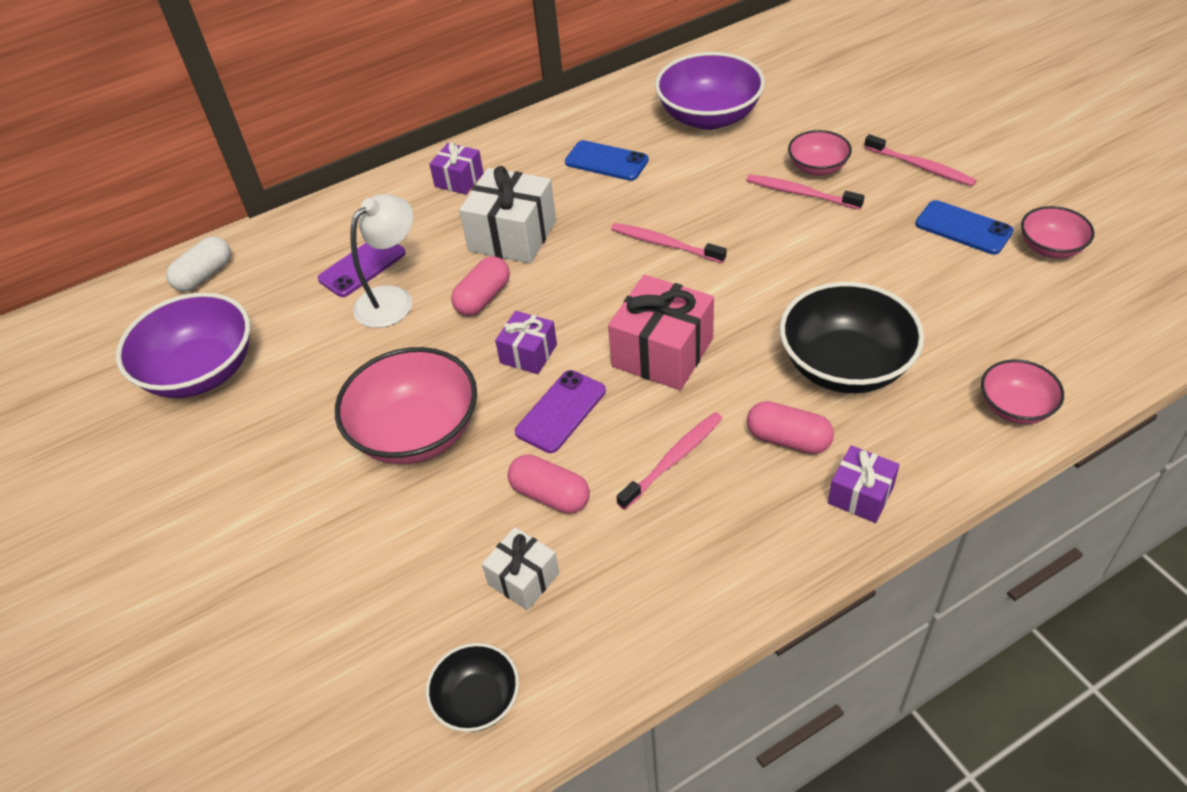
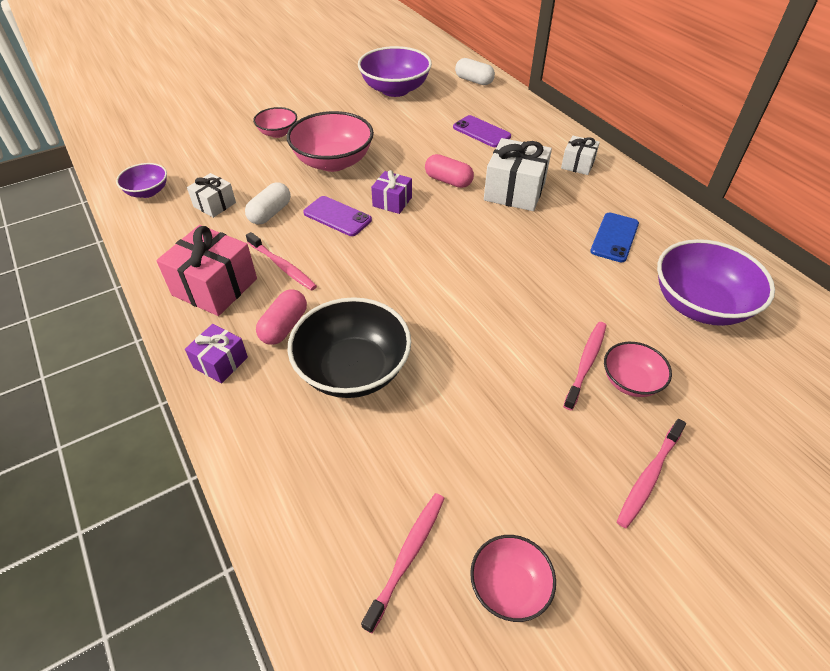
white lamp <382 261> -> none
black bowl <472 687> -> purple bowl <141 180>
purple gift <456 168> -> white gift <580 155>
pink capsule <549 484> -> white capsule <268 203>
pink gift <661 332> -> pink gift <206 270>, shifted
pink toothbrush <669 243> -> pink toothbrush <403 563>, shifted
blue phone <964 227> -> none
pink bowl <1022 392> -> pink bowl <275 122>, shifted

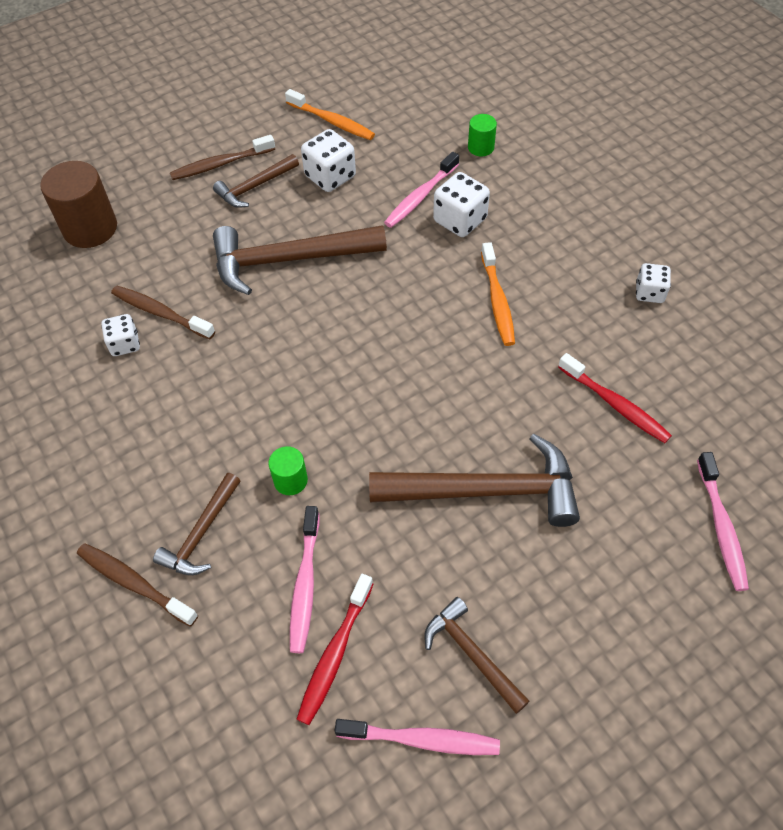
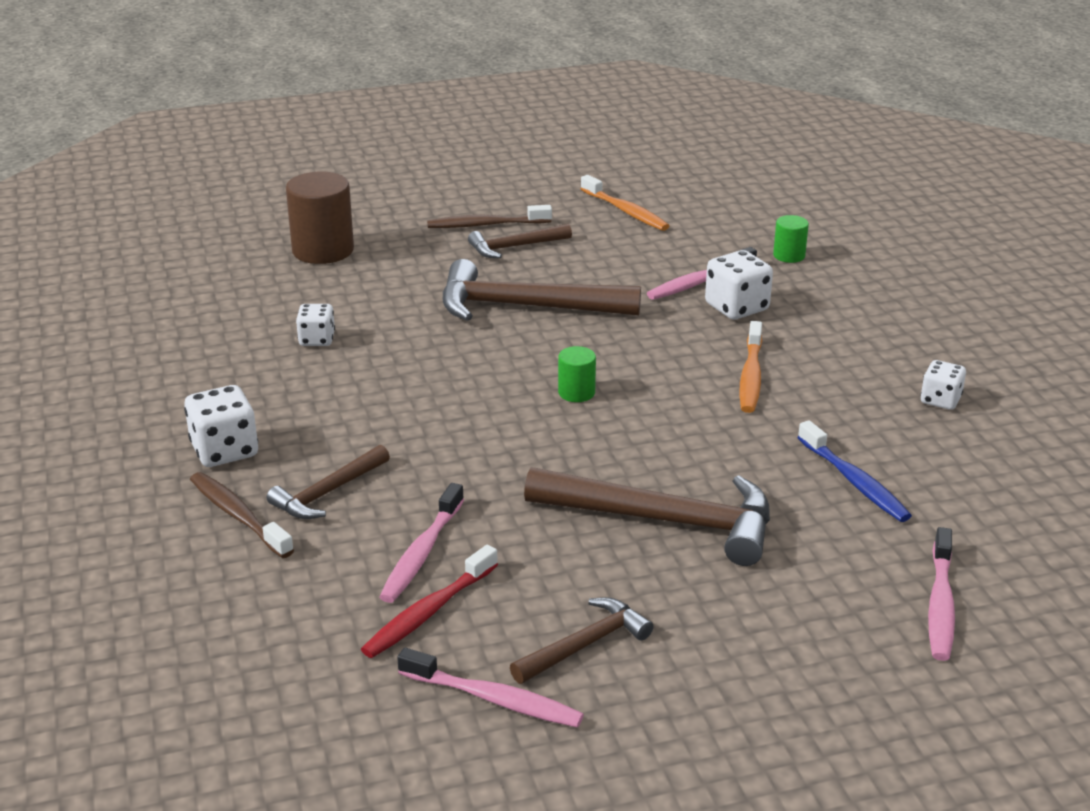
brown toothbrush <163 313> -> none
green cylinder <288 470> -> green cylinder <577 374>, shifted
white dice <328 160> -> white dice <221 426>, shifted
brown hammer <477 655> -> brown hammer <581 640>, 75 degrees clockwise
red toothbrush <615 398> -> blue toothbrush <855 471>

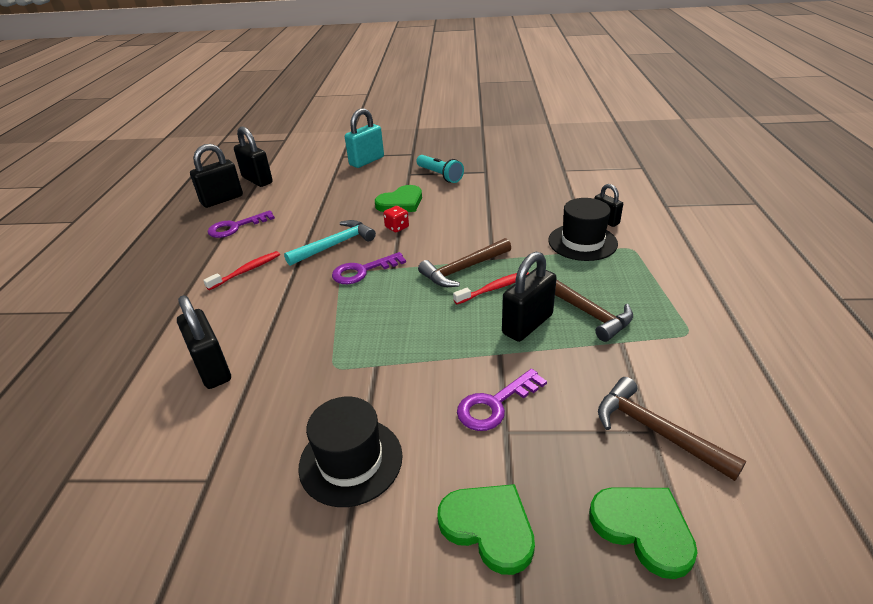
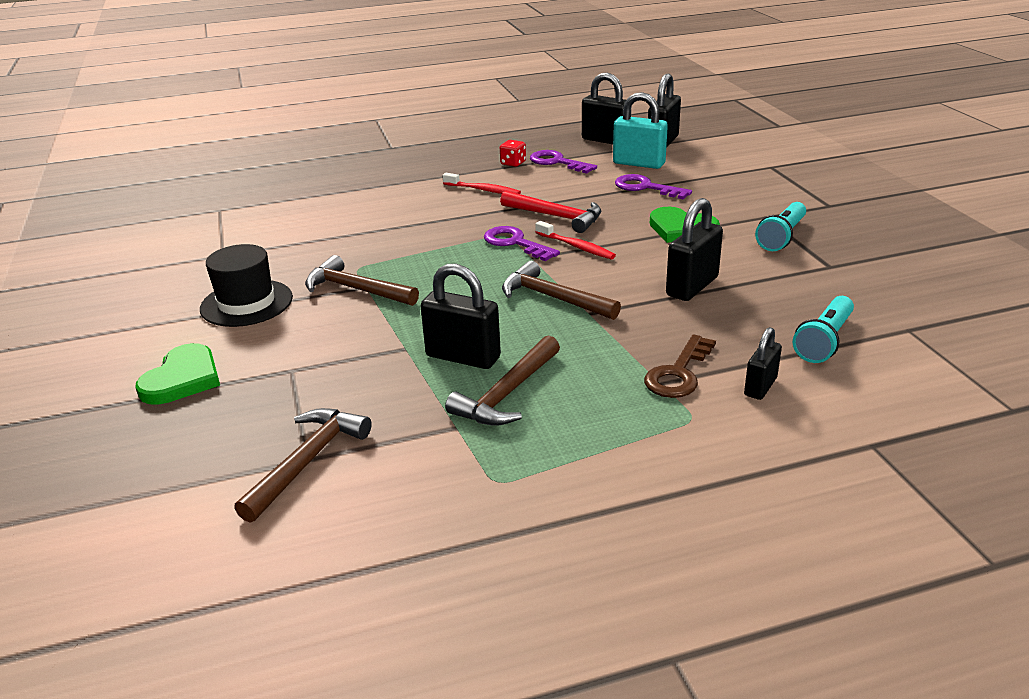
black padlock <204 342> -> black padlock <694 249>, shifted
turquoise hammer <330 243> -> red hammer <550 211>
turquoise padlock <364 138> -> turquoise padlock <640 130>, shifted
red dice <396 219> -> red dice <513 153>, shifted
red toothbrush <491 288> -> red toothbrush <575 240>, shifted
purple key <502 400> -> purple key <653 186>, shifted
black hat <583 229> -> brown key <680 366>
green heart <643 533> -> none
none -> brown hammer <362 280>
none -> turquoise flashlight <823 329>

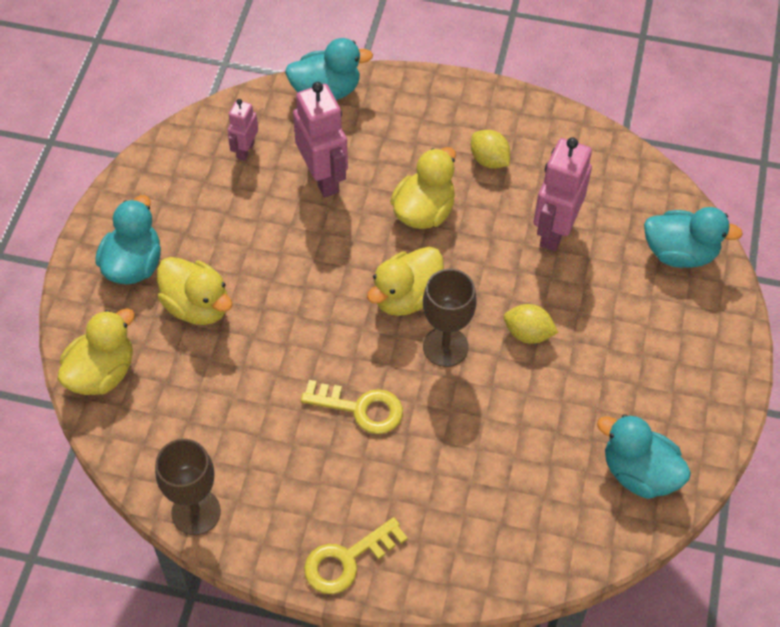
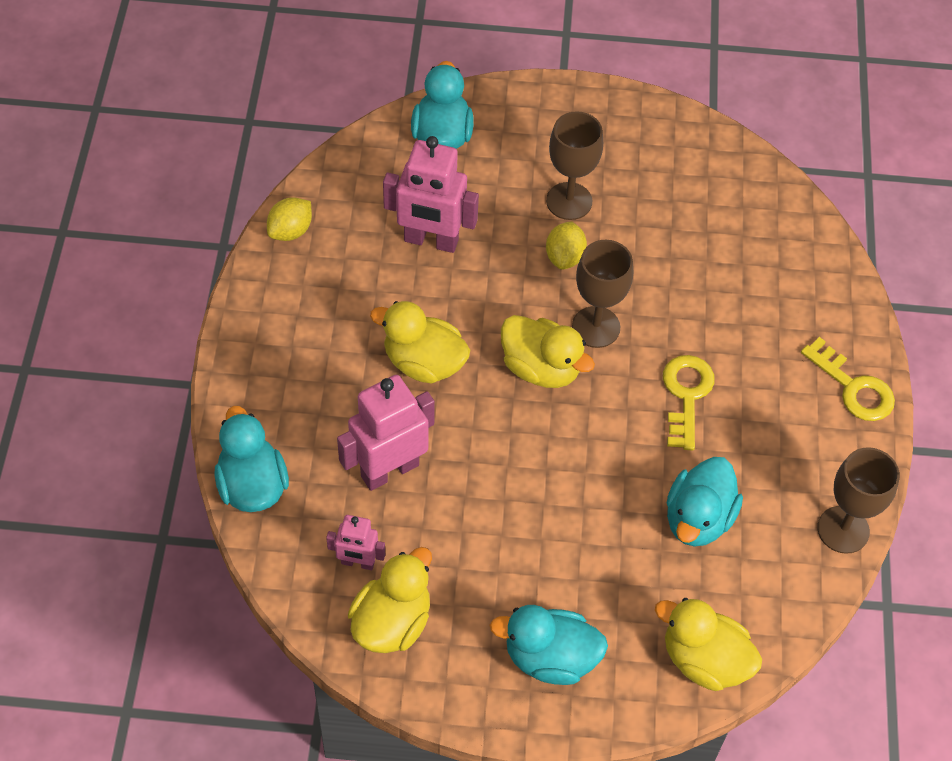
yellow duck <194 291> -> yellow duck <390 600>, shifted
yellow lemon <490 149> -> yellow lemon <289 219>, shifted
turquoise duck <644 456> -> turquoise duck <705 502>, shifted
none -> brown goblet <574 165>

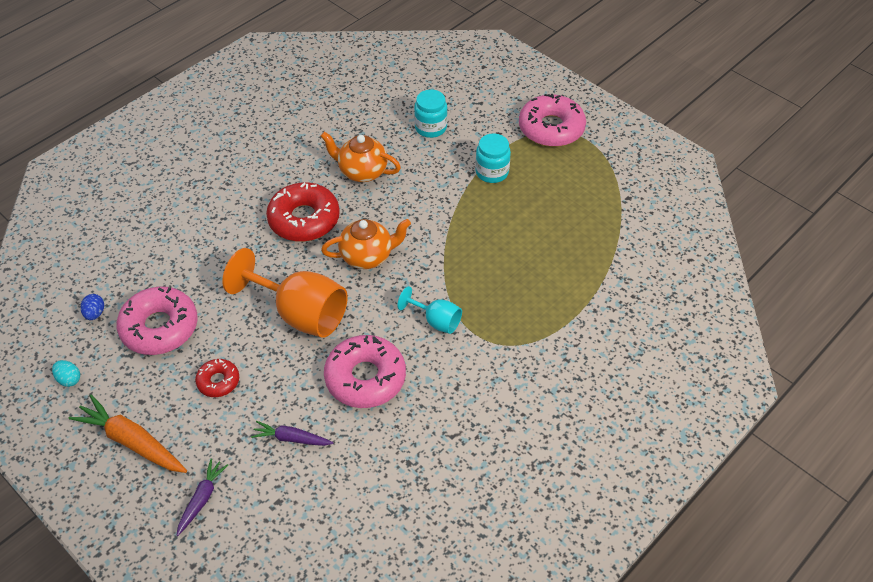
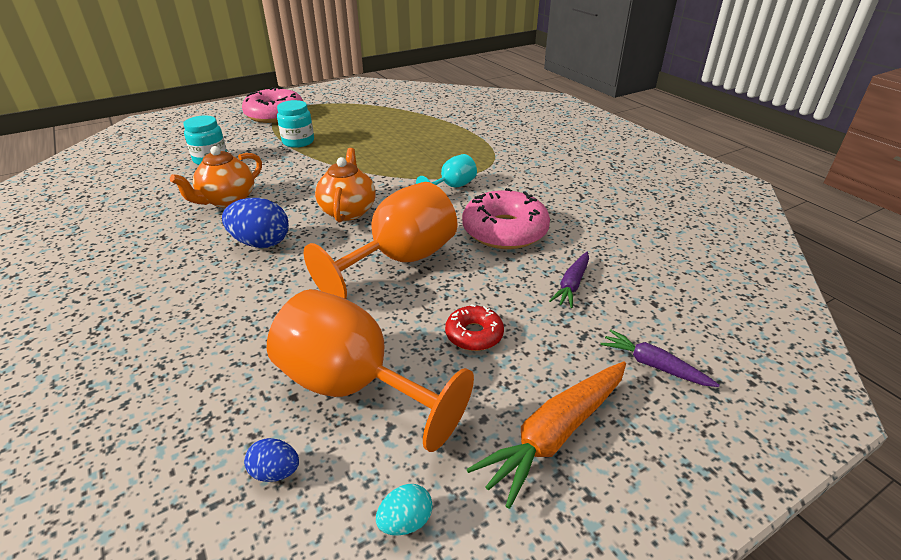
pink donut <157 321> -> orange goblet <370 370>
red donut <303 212> -> blue egg <255 223>

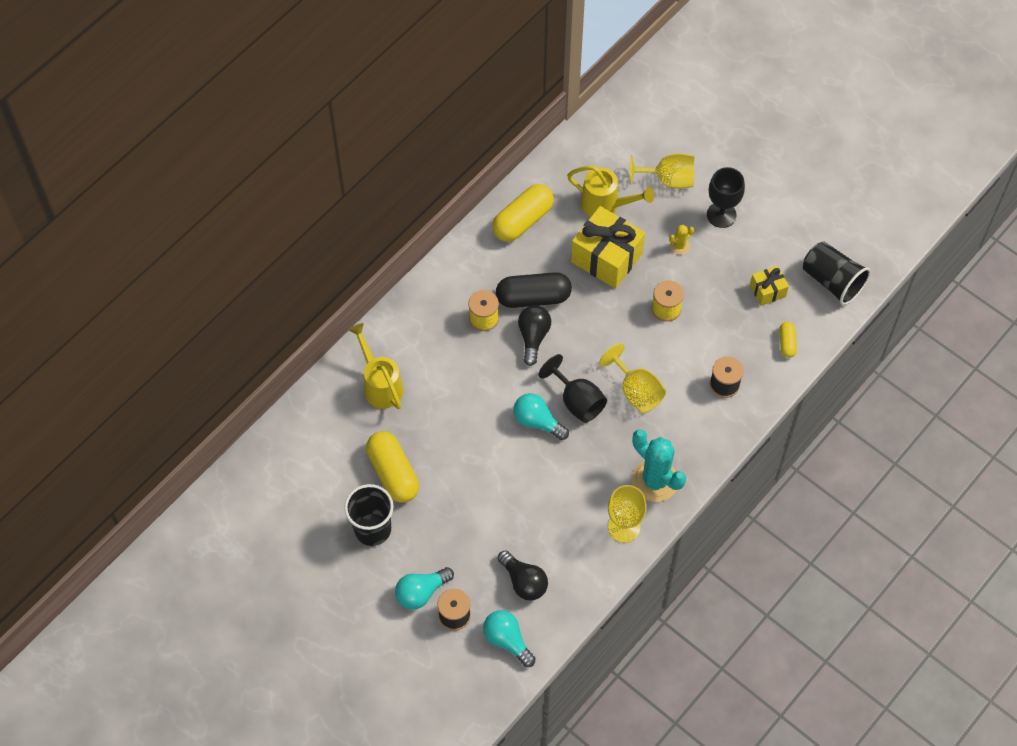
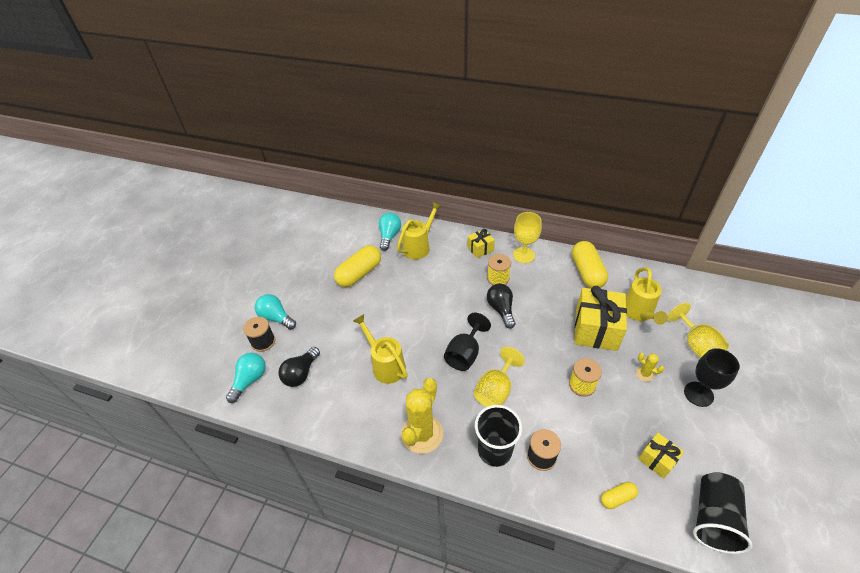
black cup <369 515> -> black cup <498 436>, shifted
yellow capsule <523 213> -> yellow capsule <590 264>, 60 degrees clockwise
black capsule <534 290> -> none
turquoise light bulb <541 416> -> turquoise light bulb <390 232>, shifted
black light bulb <534 335> -> black light bulb <501 306>, 90 degrees counterclockwise
yellow goblet <627 514> -> yellow goblet <527 237>, shifted
turquoise cactus <659 466> -> yellow cactus <422 415>
none -> yellow watering can <380 349>
none -> yellow gift <481 243>

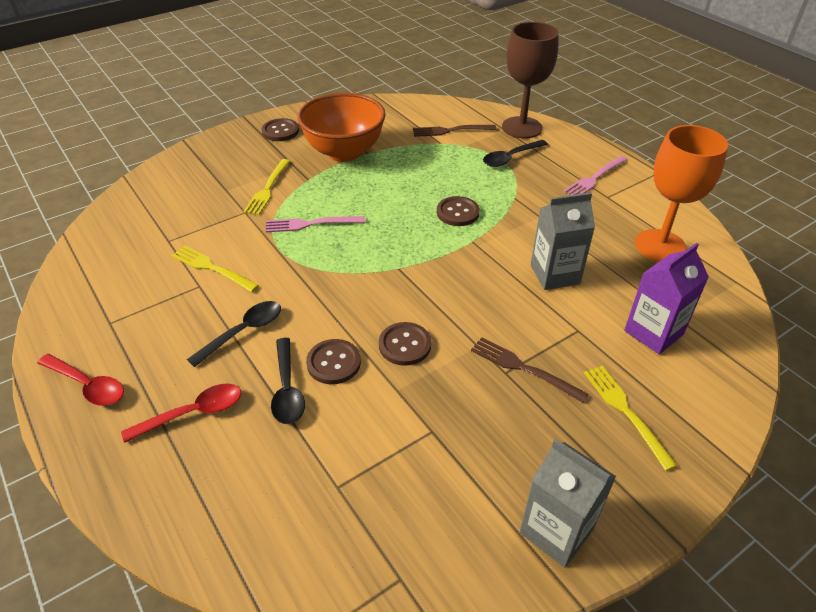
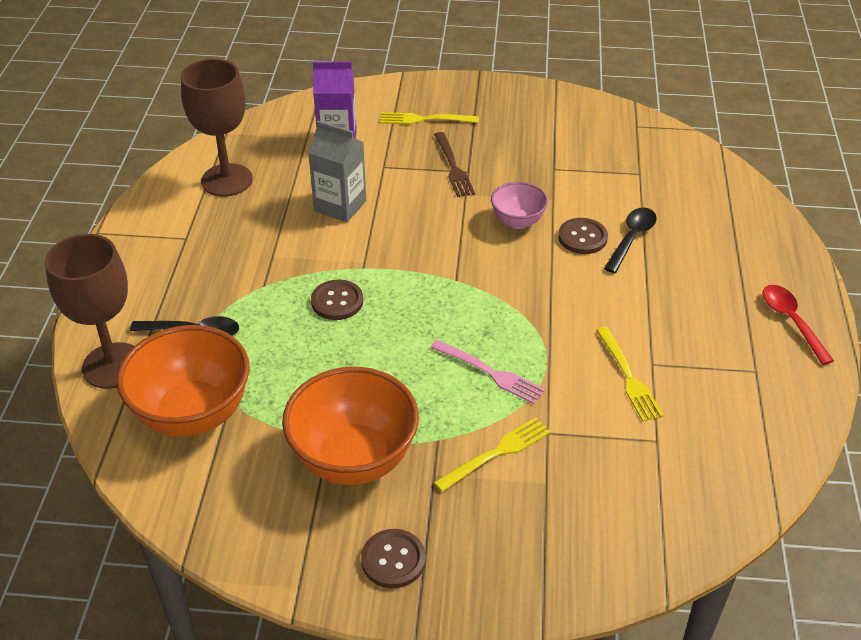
red spoon <181 413> -> none
black spoon <234 334> -> none
brown button <405 344> -> pink bowl <519 205>
brown fork <454 131> -> orange bowl <183 381>
grey carton <568 503> -> none
pink fork <595 175> -> none
yellow fork <630 418> -> yellow fork <429 118>, 75 degrees clockwise
orange goblet <681 193> -> brown goblet <217 128>

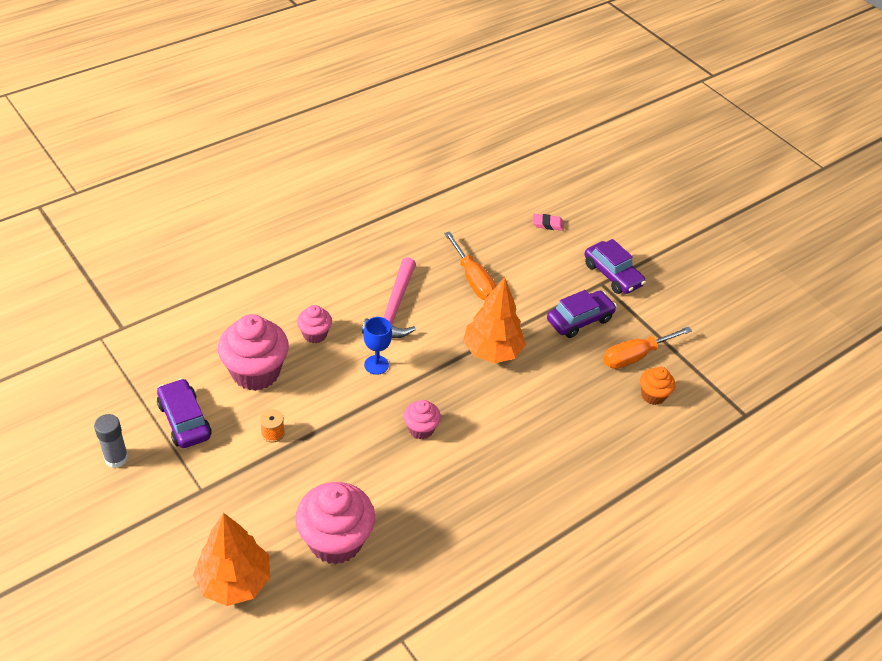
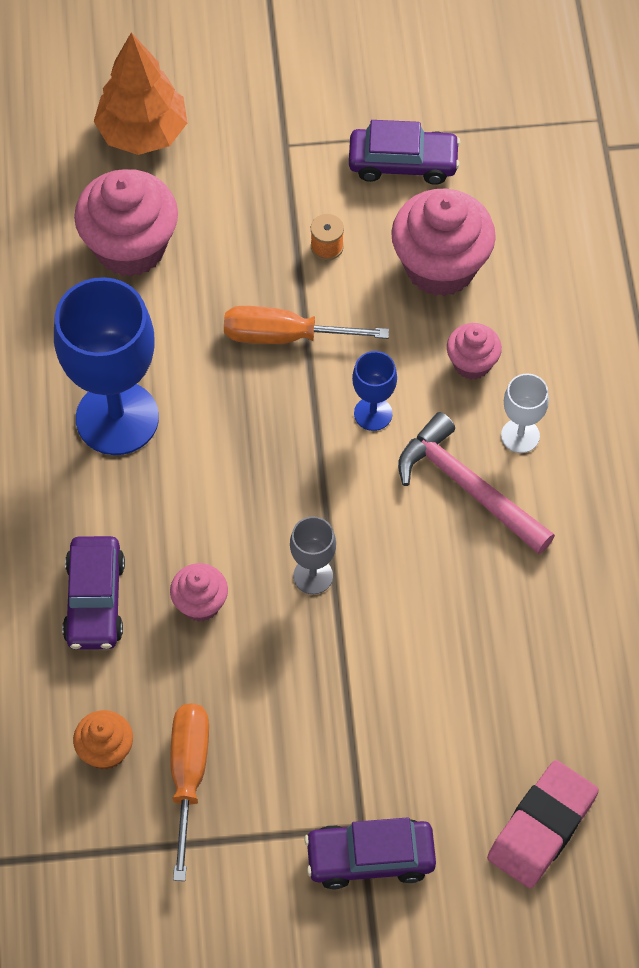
grey glue stick <111 441> -> none
pink cupcake <422 419> -> pink cupcake <199 592>, shifted
orange screwdriver <470 265> -> orange screwdriver <306 325>, shifted
orange tree <494 320> -> grey goblet <313 555>
pink eraser <548 222> -> pink eraser <543 824>, x1.93
purple car <582 314> -> purple car <93 593>, shifted
none -> blue goblet <106 366>
none -> white goblet <525 413>

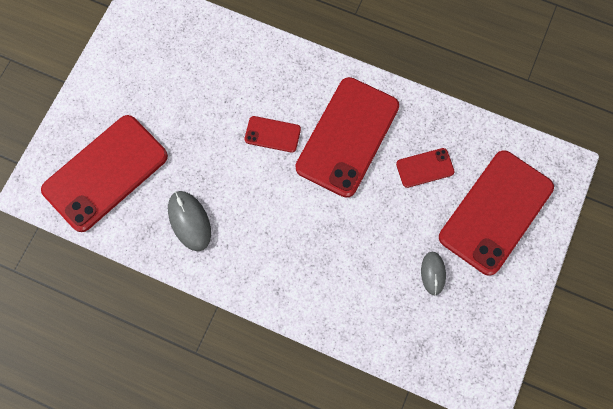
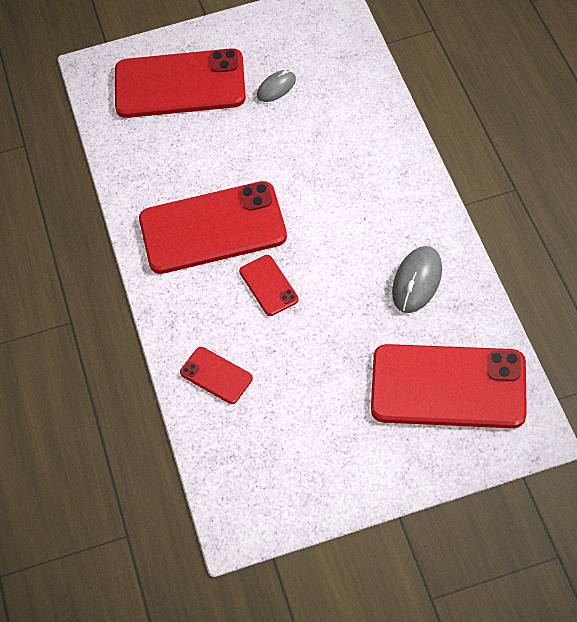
red phone <425 168> -> red phone <216 375>, shifted

